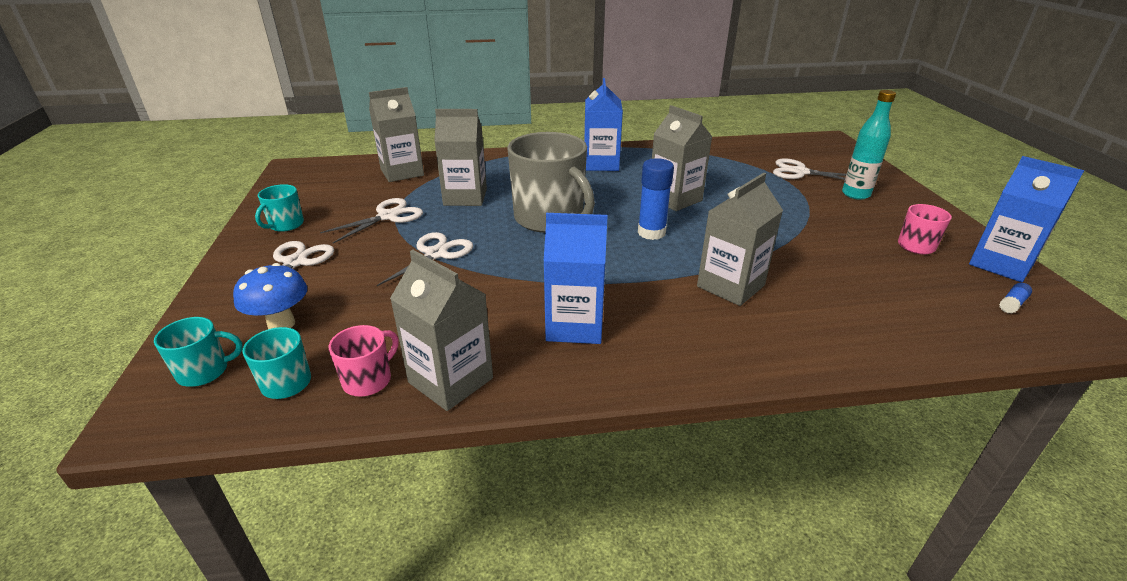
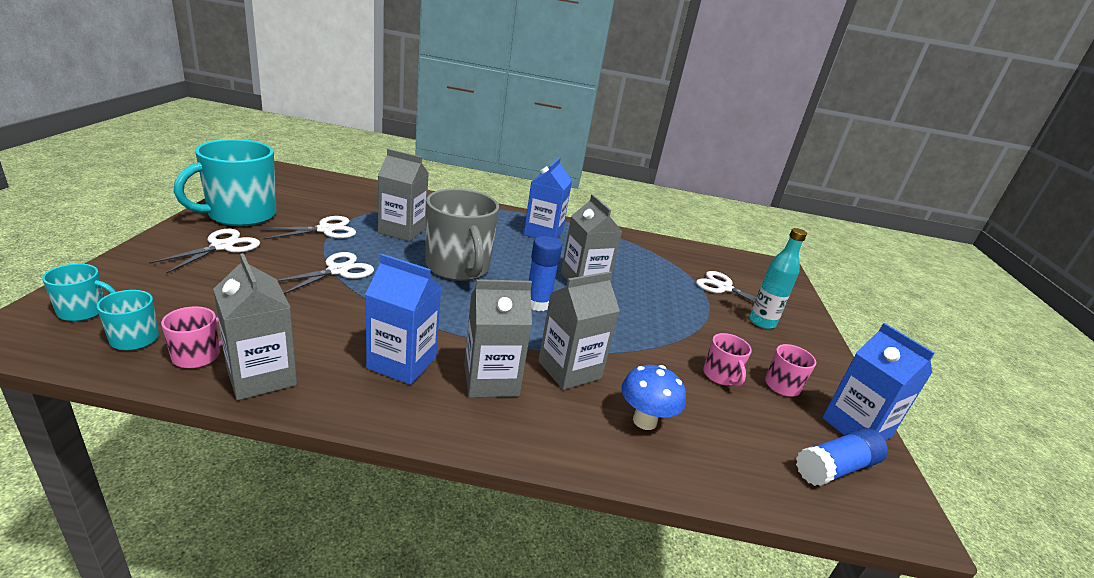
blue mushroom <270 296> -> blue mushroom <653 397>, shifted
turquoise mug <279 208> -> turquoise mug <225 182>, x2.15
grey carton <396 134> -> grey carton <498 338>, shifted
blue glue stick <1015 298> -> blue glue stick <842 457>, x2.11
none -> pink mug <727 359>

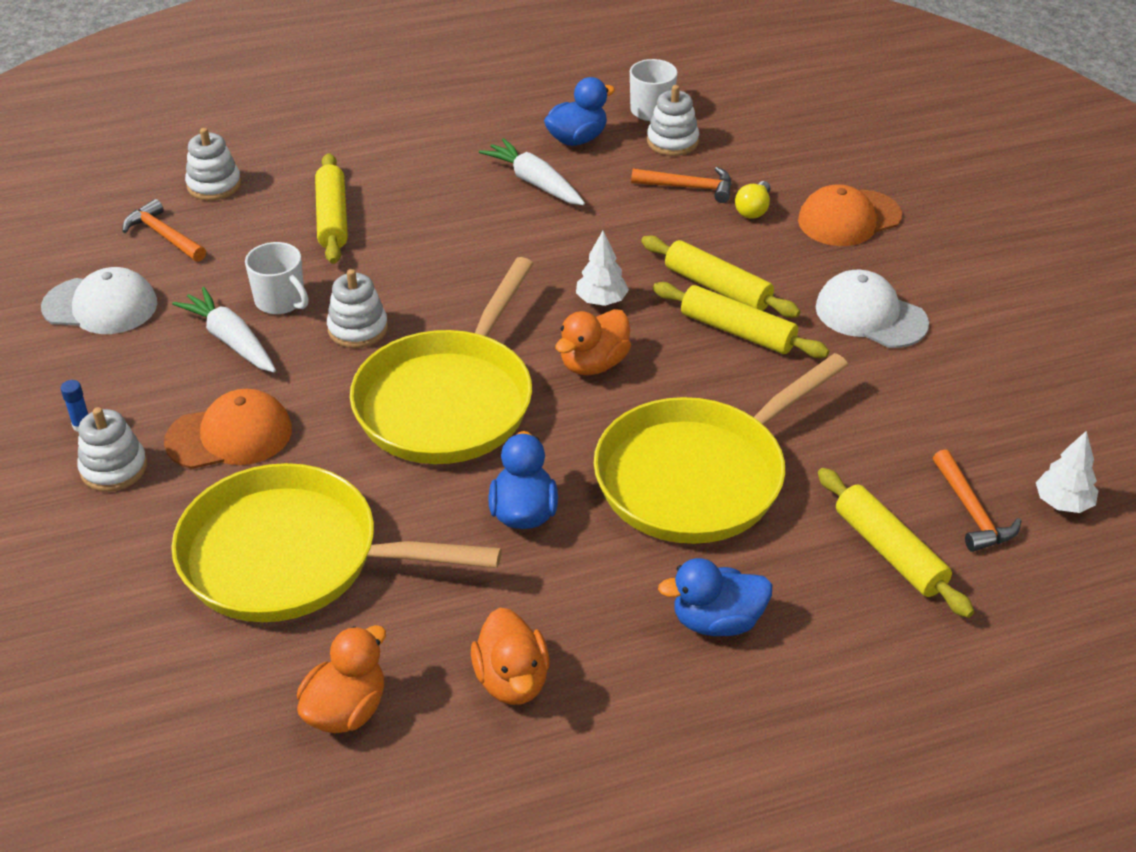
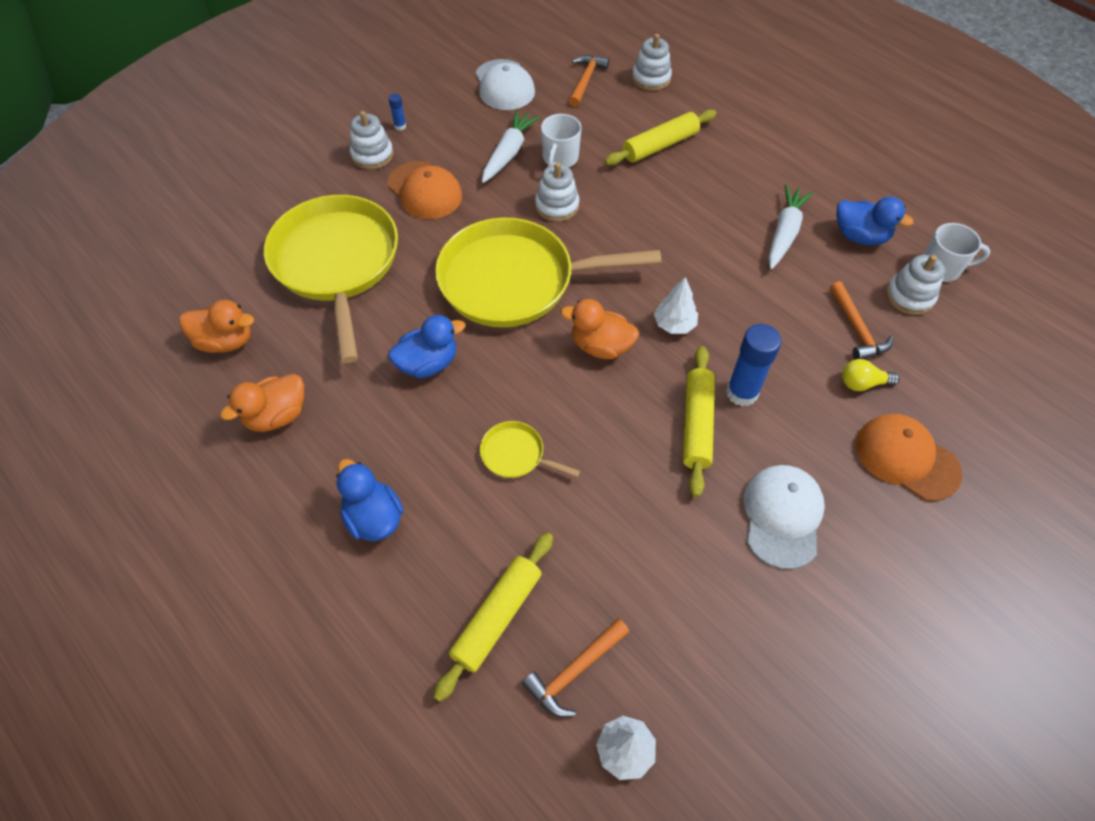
yellow pan <721 448> -> yellow pan <530 449>, x0.41
yellow rolling pin <720 276> -> blue glue stick <753 365>

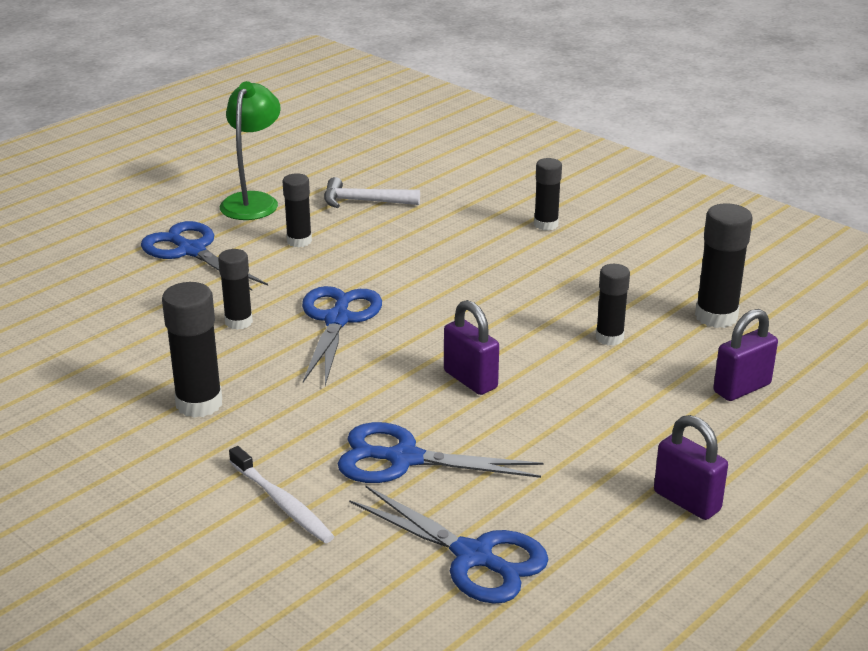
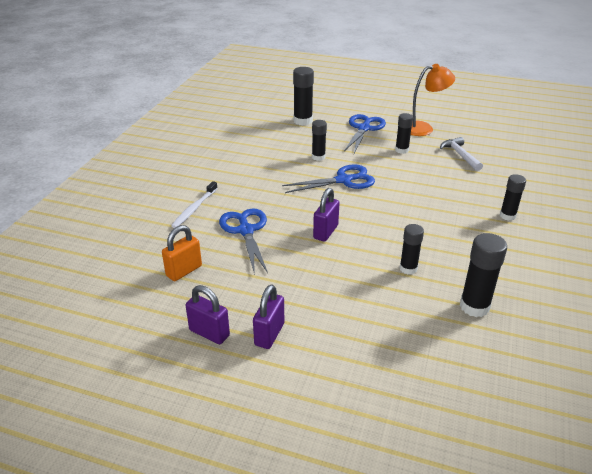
black glue stick <192 350> -> black glue stick <303 96>, shifted
green lamp <250 150> -> orange lamp <433 100>
blue scissors <449 545> -> orange padlock <182 253>
purple padlock <745 355> -> purple padlock <207 314>, shifted

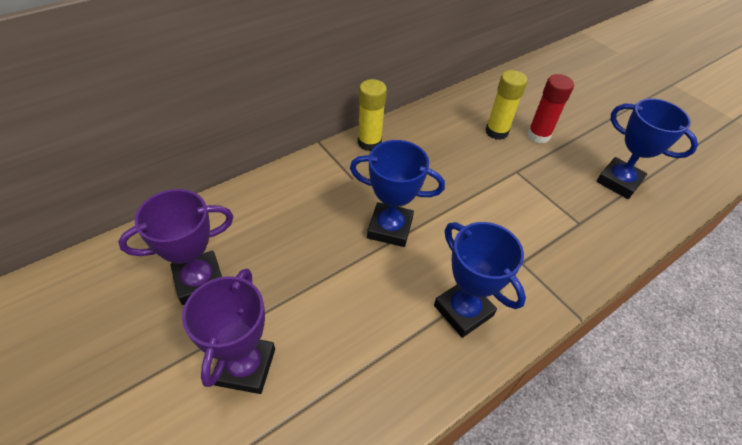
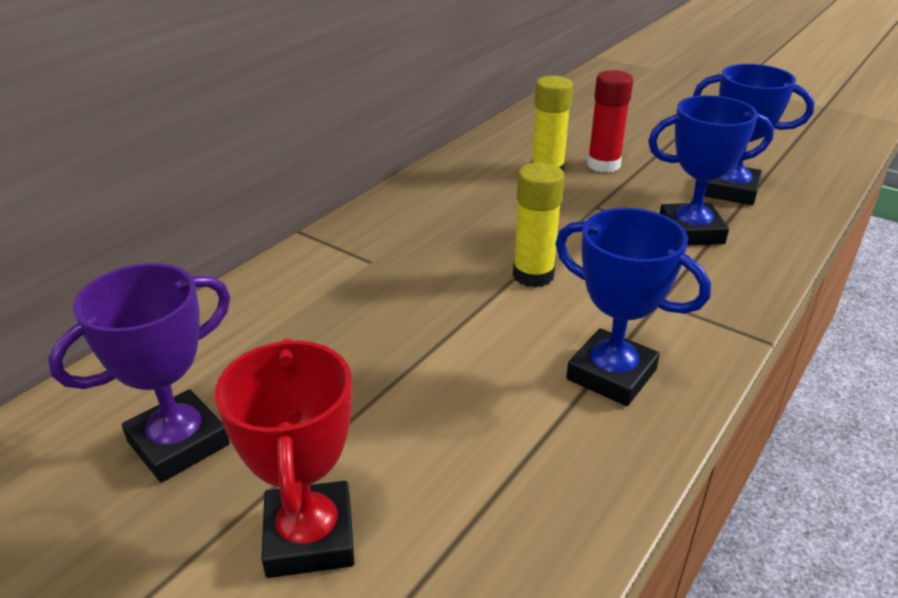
purple trophy <228 331> -> red trophy <284 458>
blue trophy <397 193> -> blue trophy <711 170>, shifted
yellow glue stick <372 115> -> yellow glue stick <539 225>, shifted

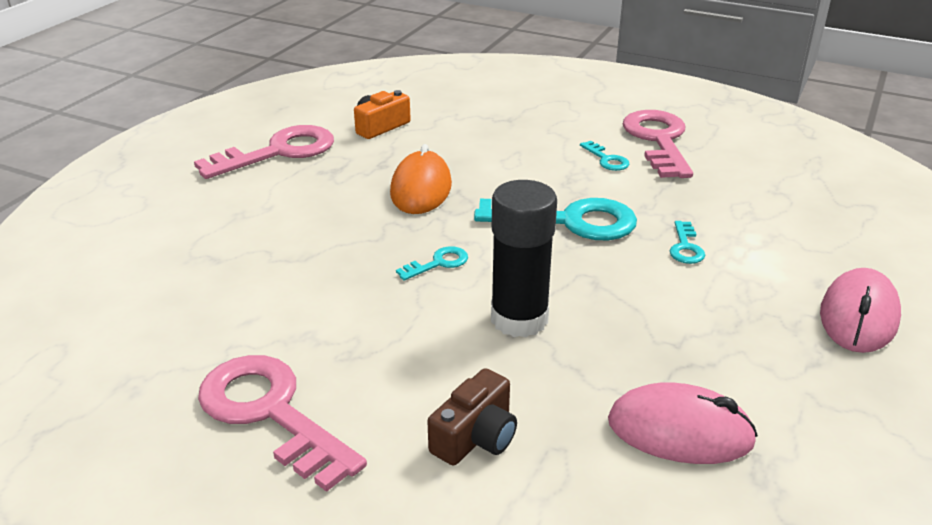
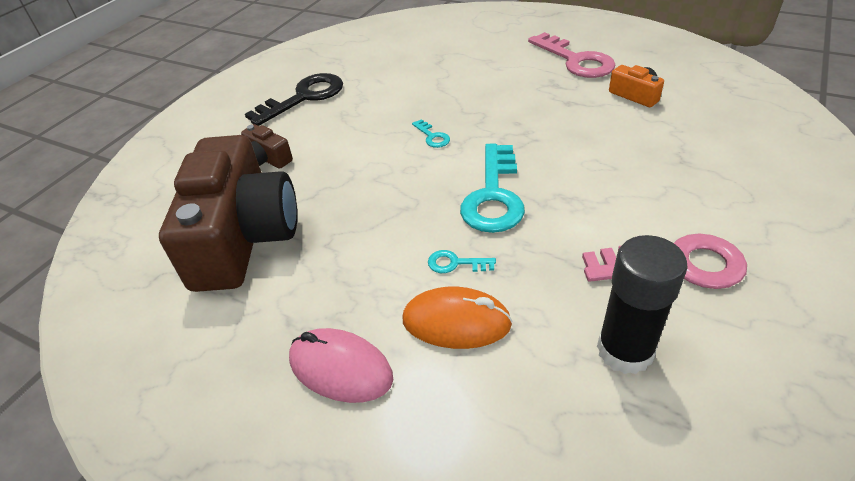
pink key <282 423> -> black key <294 99>
orange mouse <421 179> -> orange mouse <457 318>, shifted
black glue stick <524 258> -> black glue stick <642 304>, shifted
turquoise key <604 156> -> none
pink mouse <683 423> -> brown camera <228 213>

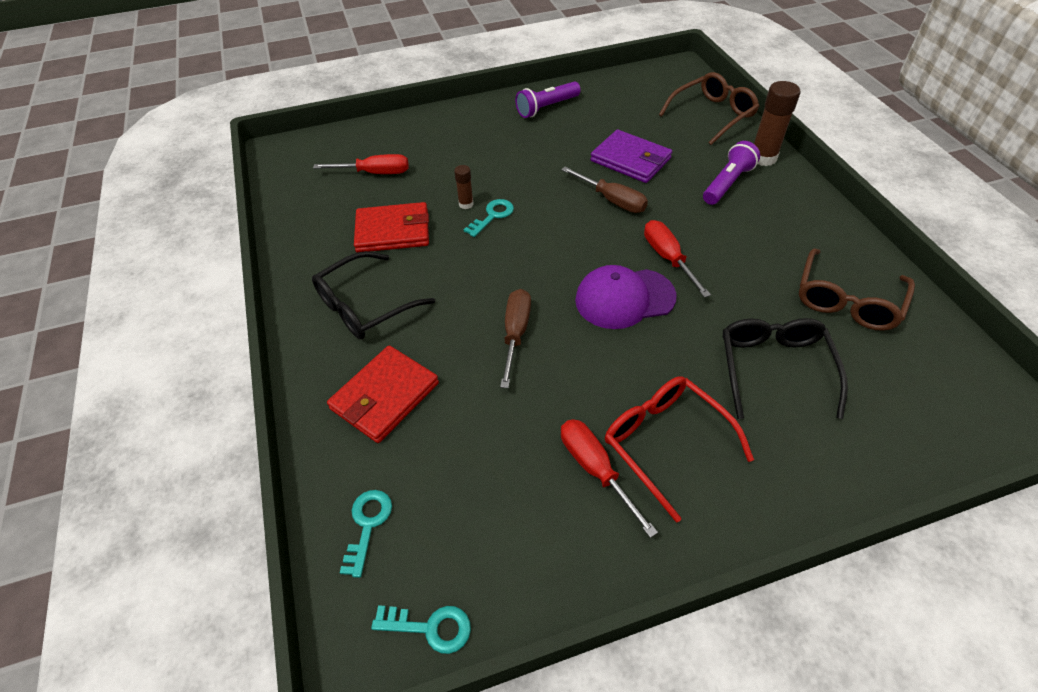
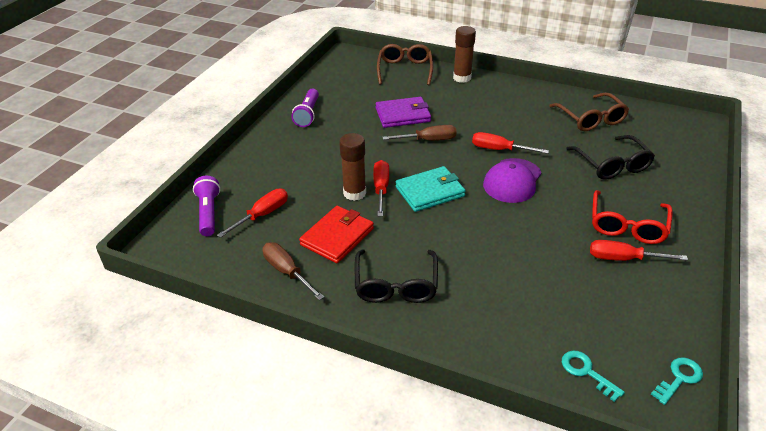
red wallet <383 394> -> none
brown glue stick <464 187> -> brown glue stick <352 167>, x1.88
turquoise key <489 218> -> red screwdriver <381 188>
brown screwdriver <515 338> -> brown screwdriver <293 271>, shifted
red glasses <679 449> -> red glasses <632 217>, 75 degrees counterclockwise
purple flashlight <731 173> -> purple flashlight <206 206>, shifted
black glasses <785 368> -> black glasses <610 157>, 150 degrees counterclockwise
none -> turquoise wallet <430 189>

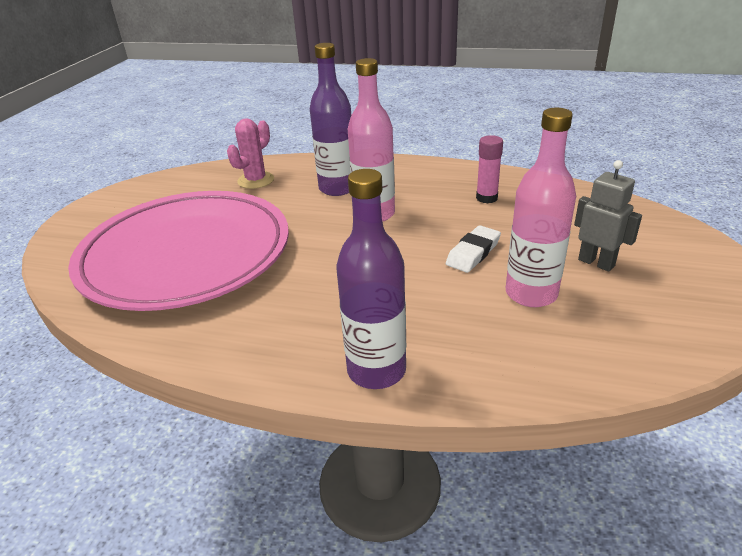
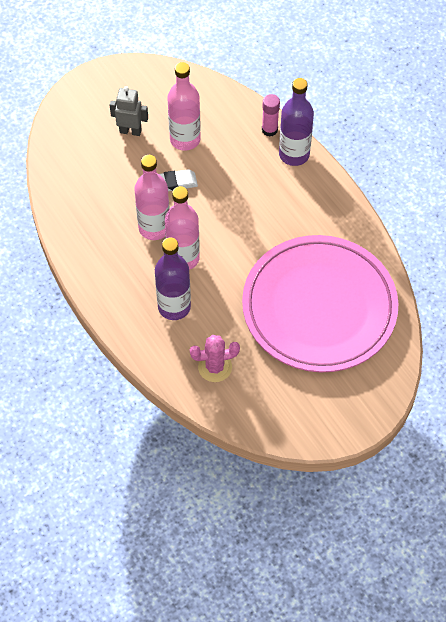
pink glue stick <489 169> -> pink glue stick <271 115>, shifted
grey robot <608 216> -> grey robot <129 111>, 105 degrees clockwise
none -> pink bottle <152 197>

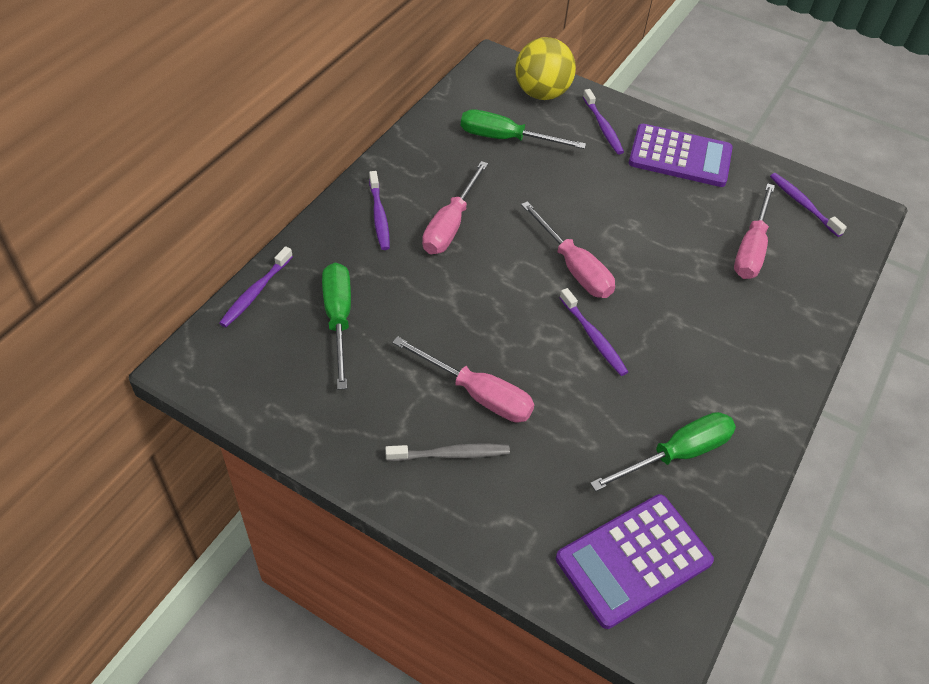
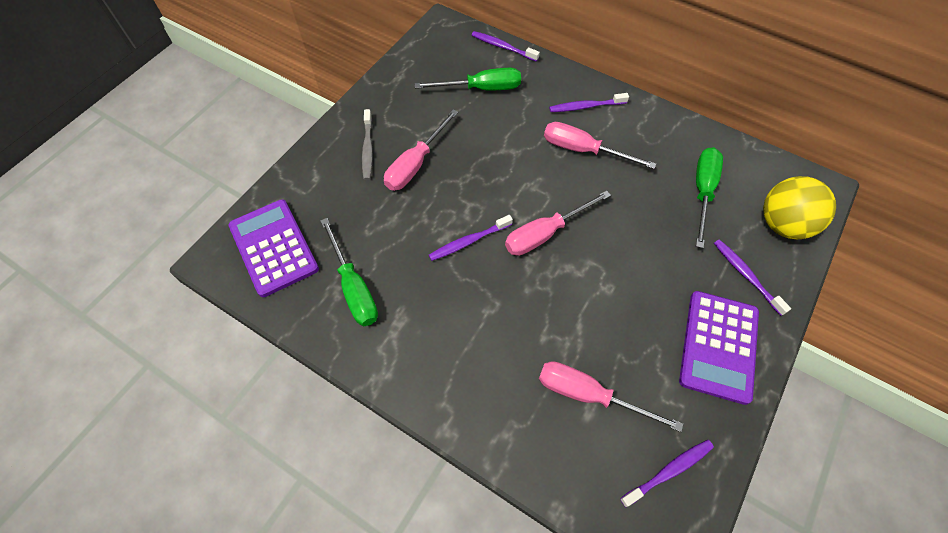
purple toothbrush <603 121> -> purple toothbrush <752 277>, 75 degrees clockwise

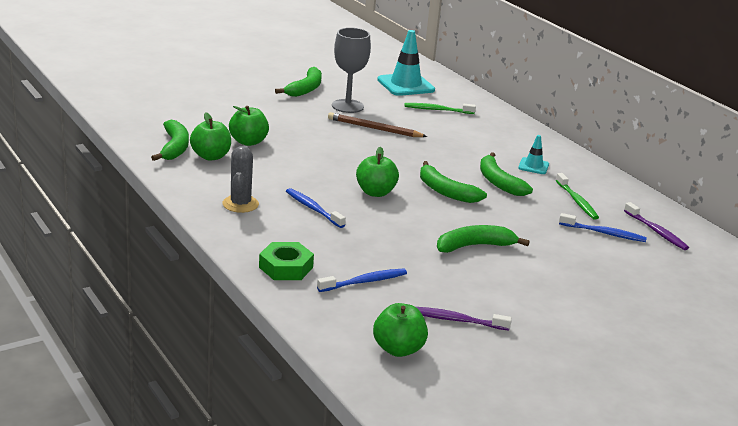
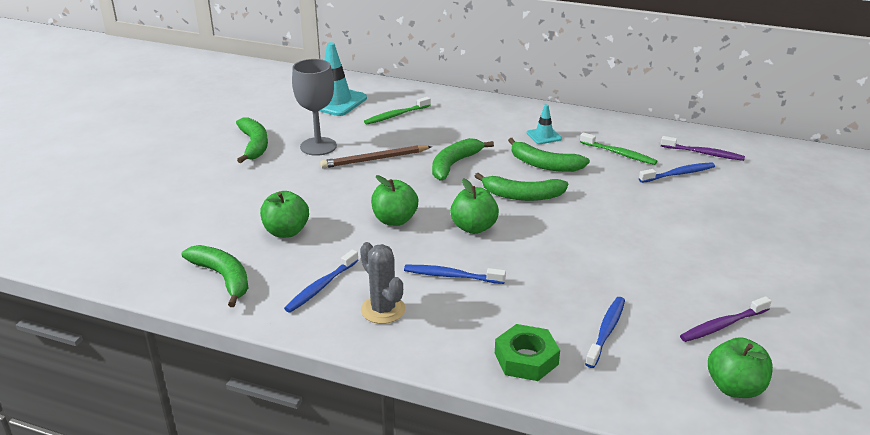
green apple <210 136> -> green apple <394 200>, shifted
green banana <483 239> -> green banana <463 159>, shifted
none -> blue toothbrush <321 281>

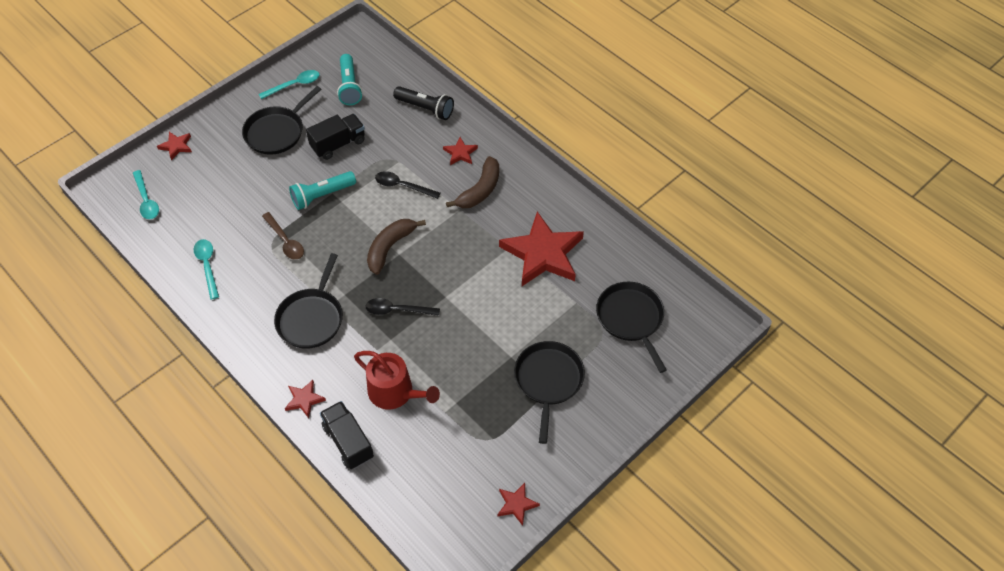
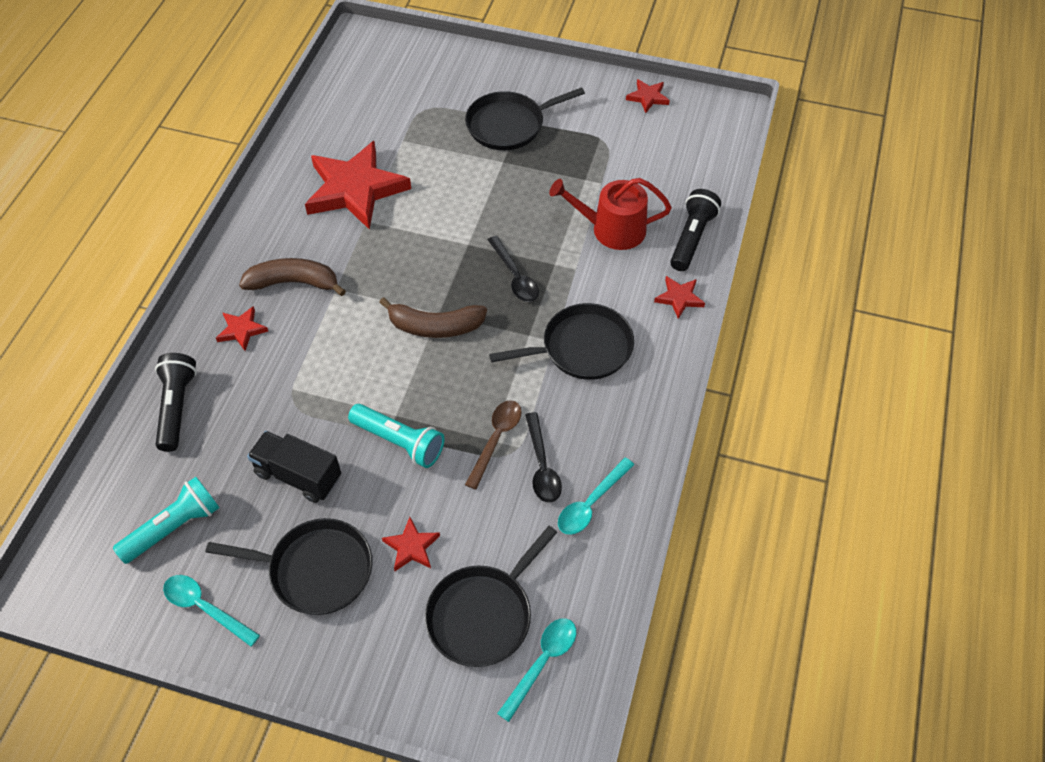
red star <174 146> -> red star <411 544>, shifted
black truck <347 435> -> black flashlight <695 230>
red watering can <397 380> -> red watering can <610 214>, 90 degrees counterclockwise
black spoon <408 185> -> black spoon <543 457>, shifted
black pan <631 327> -> black pan <491 596>, shifted

